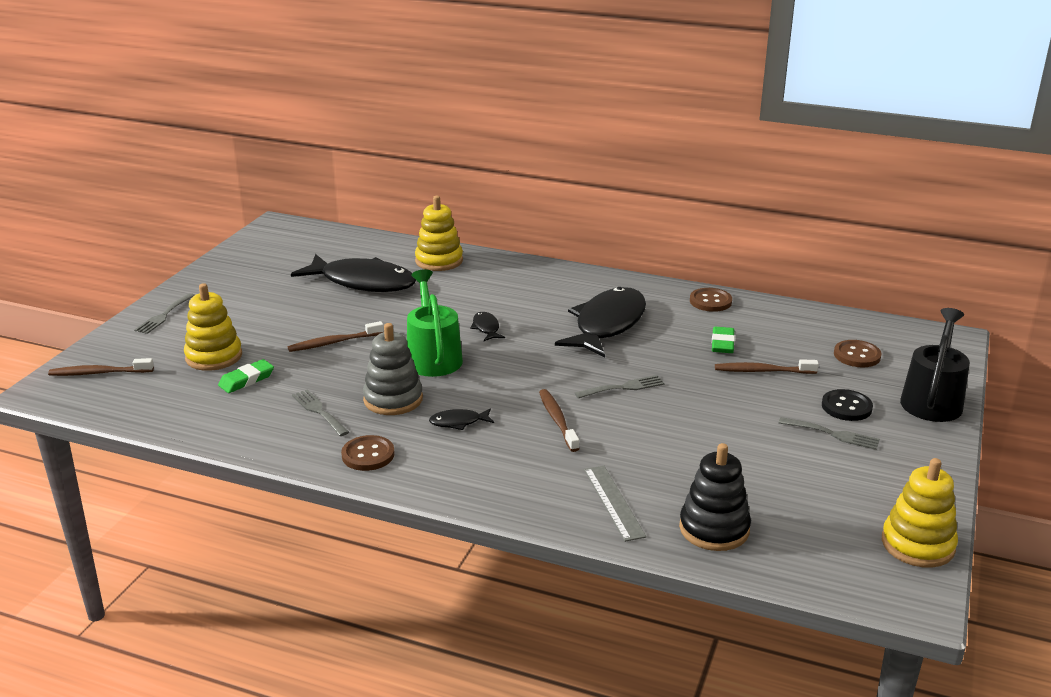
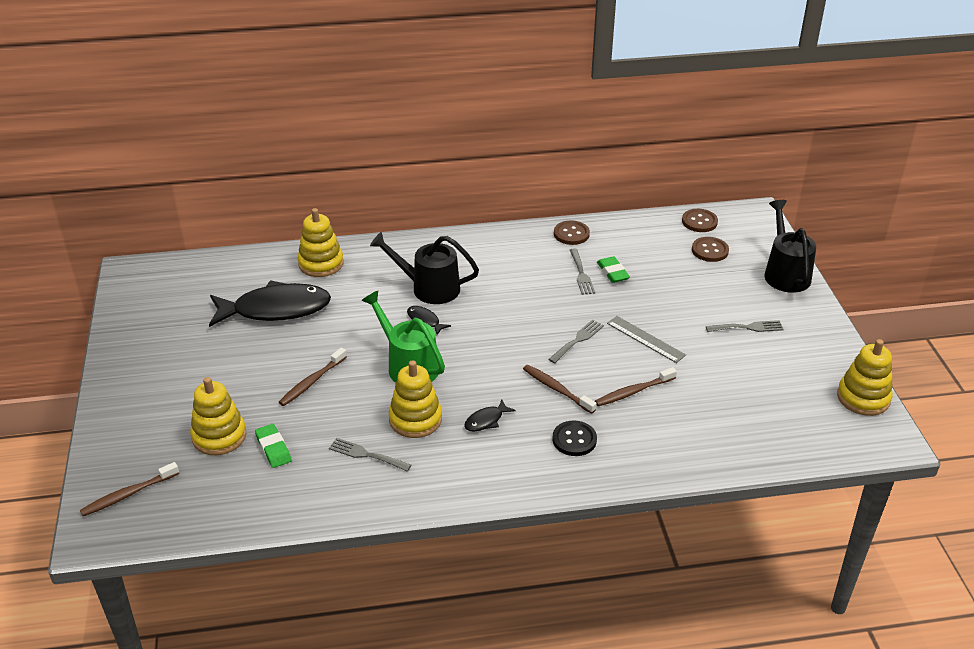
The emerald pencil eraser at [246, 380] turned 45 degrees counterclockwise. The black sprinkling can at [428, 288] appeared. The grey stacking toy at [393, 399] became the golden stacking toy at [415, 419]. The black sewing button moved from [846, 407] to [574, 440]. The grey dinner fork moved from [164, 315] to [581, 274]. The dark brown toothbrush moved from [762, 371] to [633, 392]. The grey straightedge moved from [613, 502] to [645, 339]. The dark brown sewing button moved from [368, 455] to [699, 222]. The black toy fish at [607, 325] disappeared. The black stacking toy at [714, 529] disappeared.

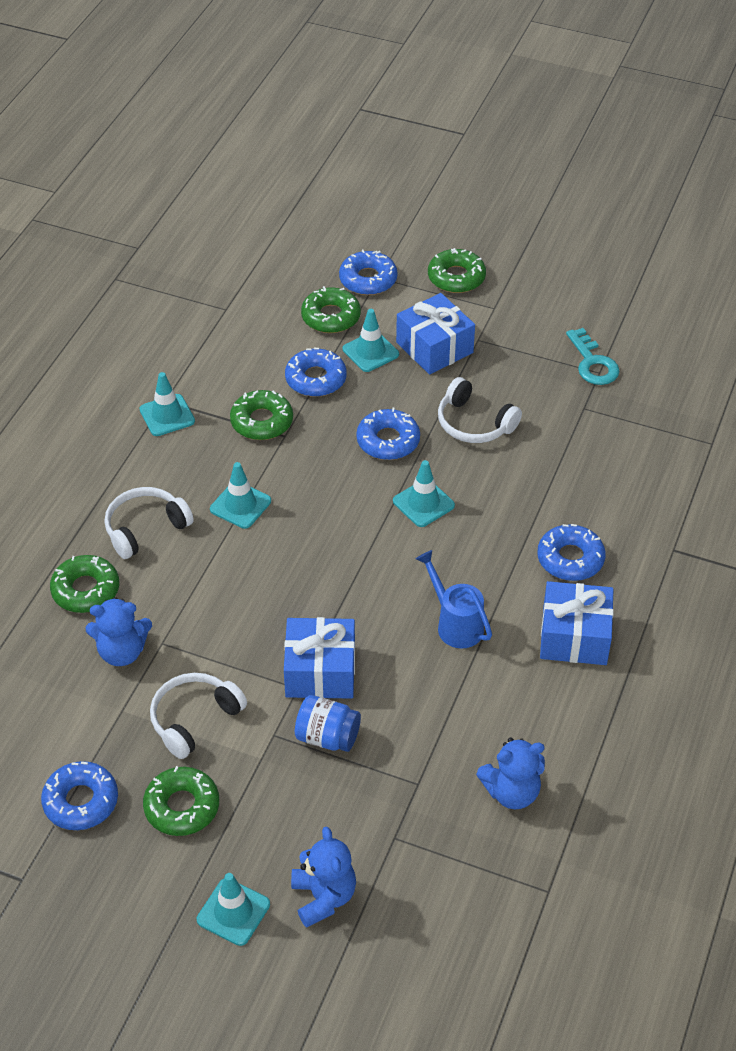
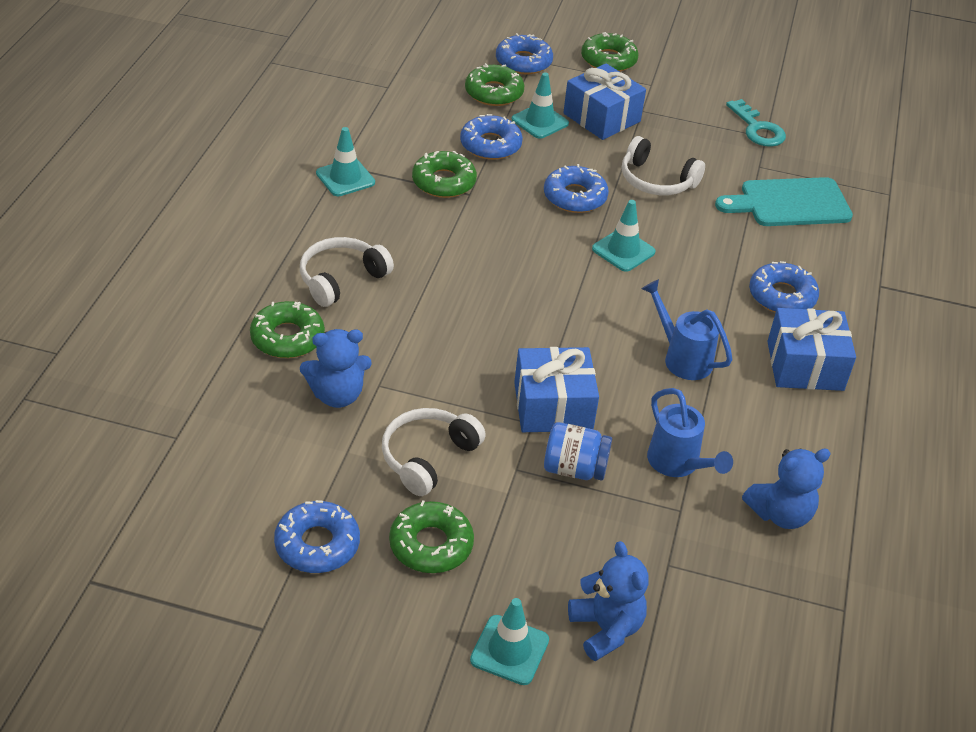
The royal blue sprinkling can at [677, 464] appeared. The teal cutting board at [790, 203] appeared. The teal traffic cone at [240, 505] disappeared.

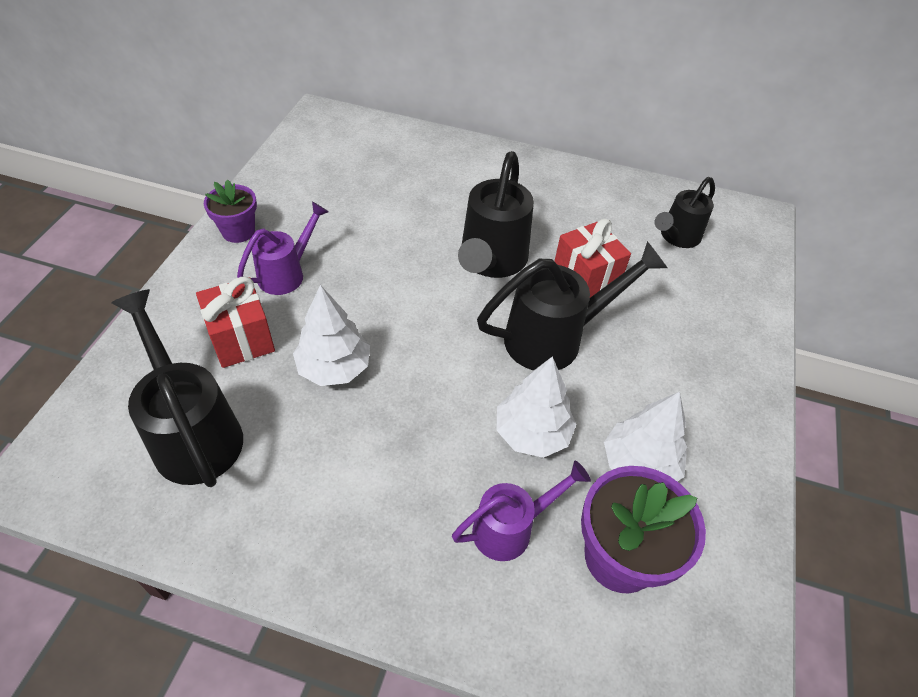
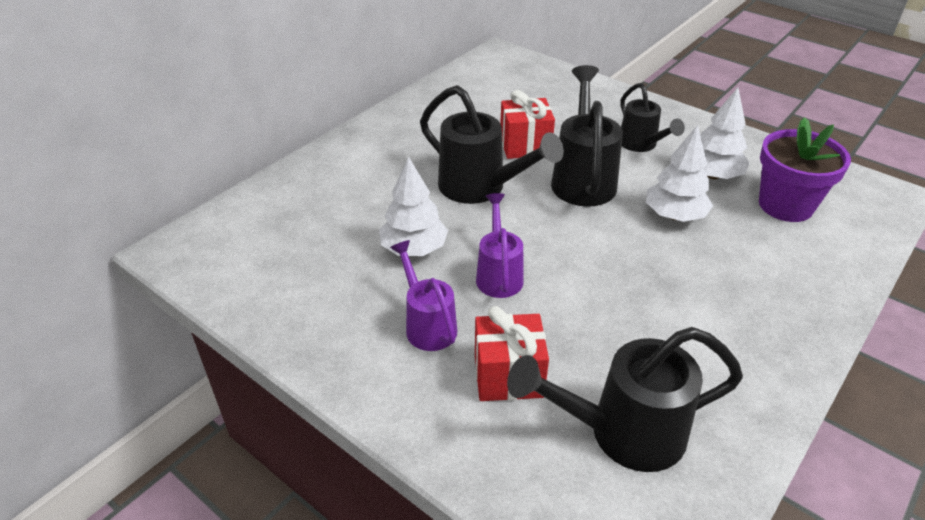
The white toy tree moved from [334, 368] to [414, 249]. The purple sprinkling can moved from [511, 528] to [498, 274]. The black sprinkling can moved from [676, 237] to [641, 145]. The purple potted plant at [238, 231] disappeared.

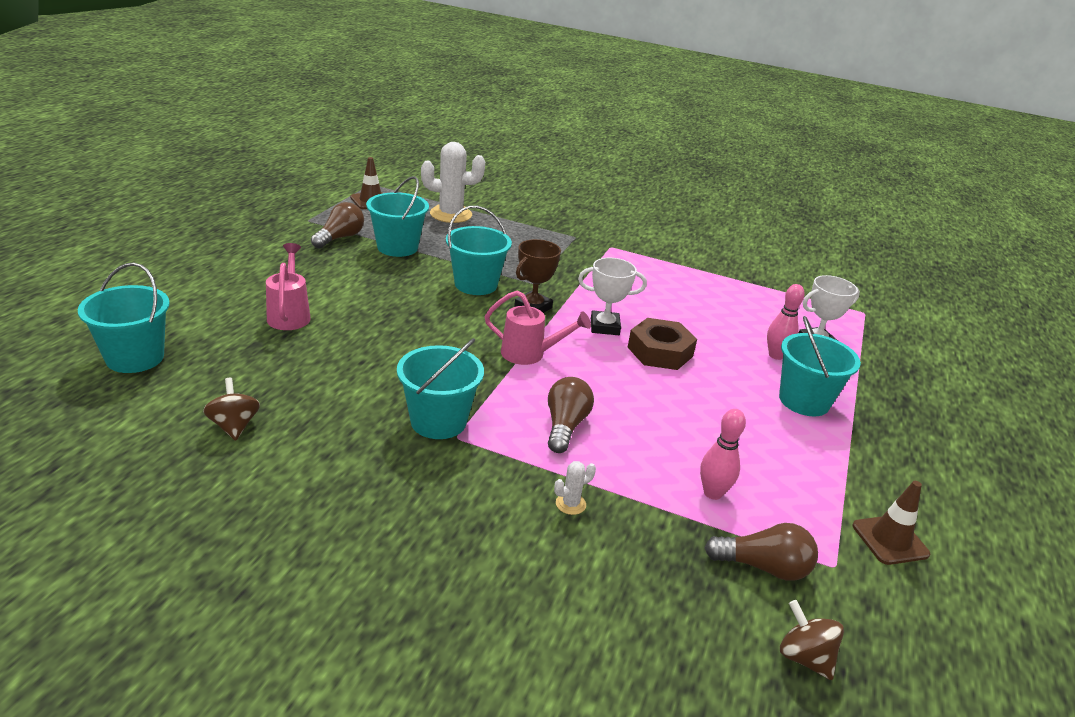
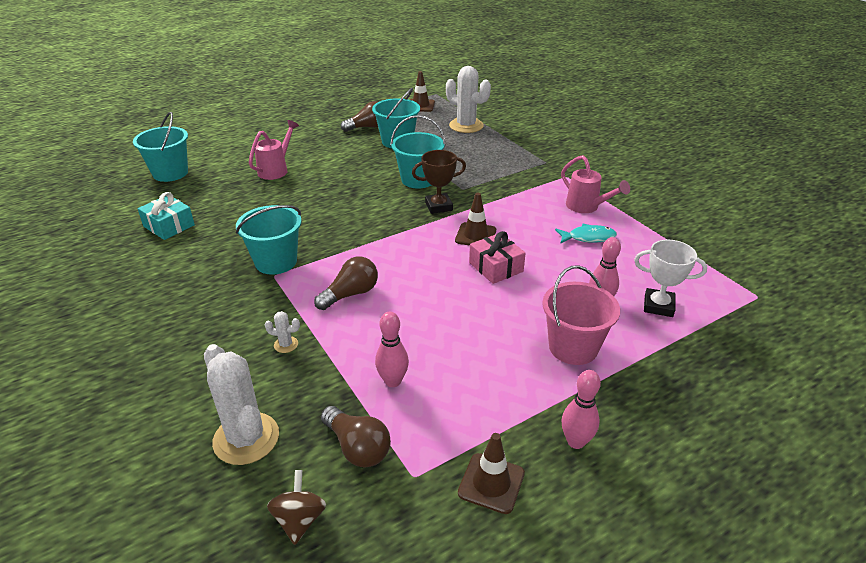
The dark brown toy top at [234, 426] was replaced by the teal gift at [169, 226]. The white prickly plant at [246, 438] appeared. The white award cup at [604, 327] was replaced by the dark brown traffic cone at [475, 235]. The dark brown hex nut at [660, 352] was replaced by the rosy gift at [496, 267]. The teal pail at [804, 401] became the rosy pail at [573, 347]. The teal toy fish at [588, 237] appeared. The rosy sprinkling can moved from [530, 354] to [587, 207]. The rosy bowling pin at [576, 441] appeared.

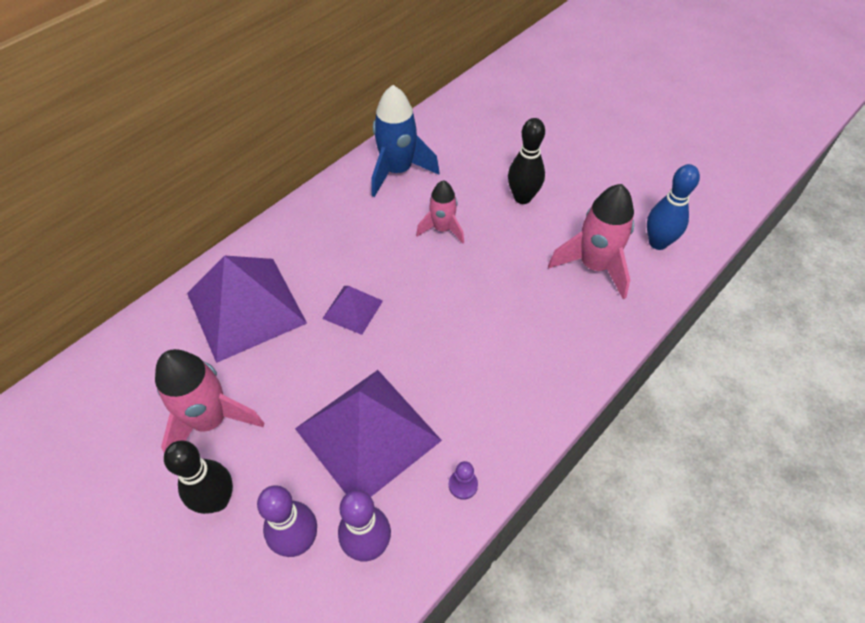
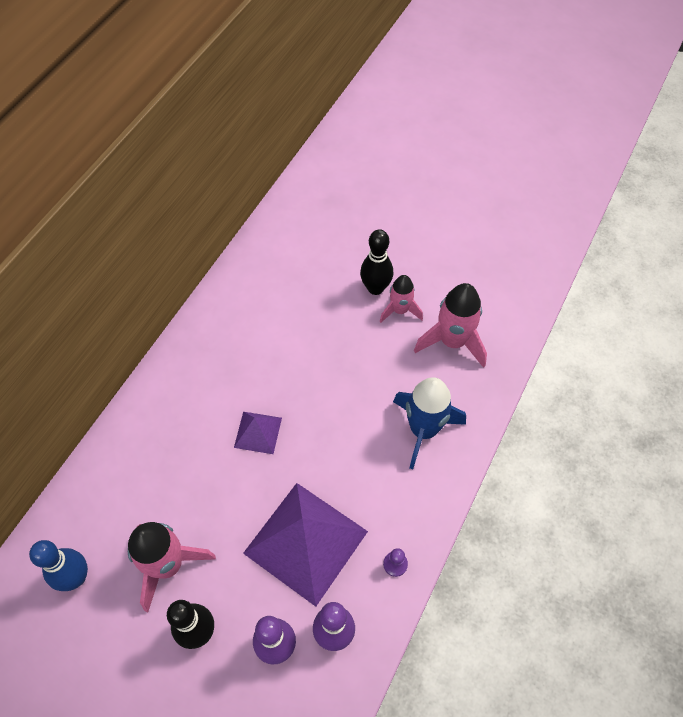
The royal blue bowling pin moved from [658, 243] to [76, 577]. The rosy toy rocket moved from [442, 229] to [400, 310]. The royal blue toy rocket moved from [397, 171] to [423, 430]. The purple pyramid shape at [246, 307] disappeared.

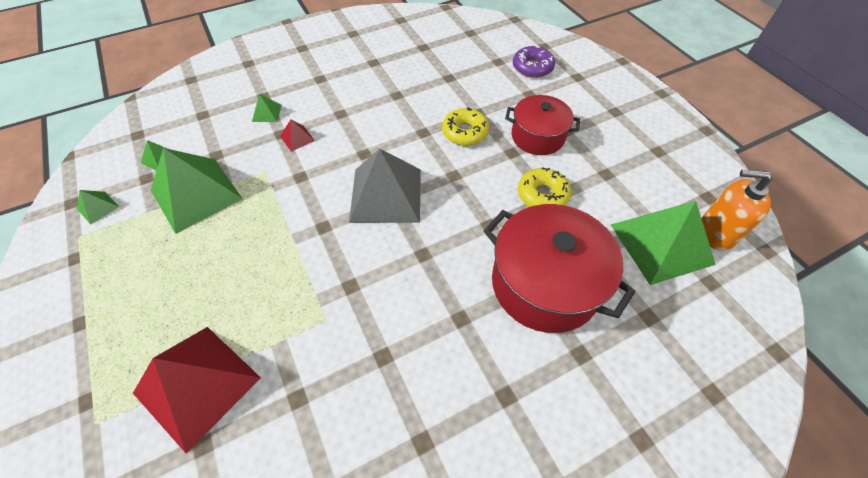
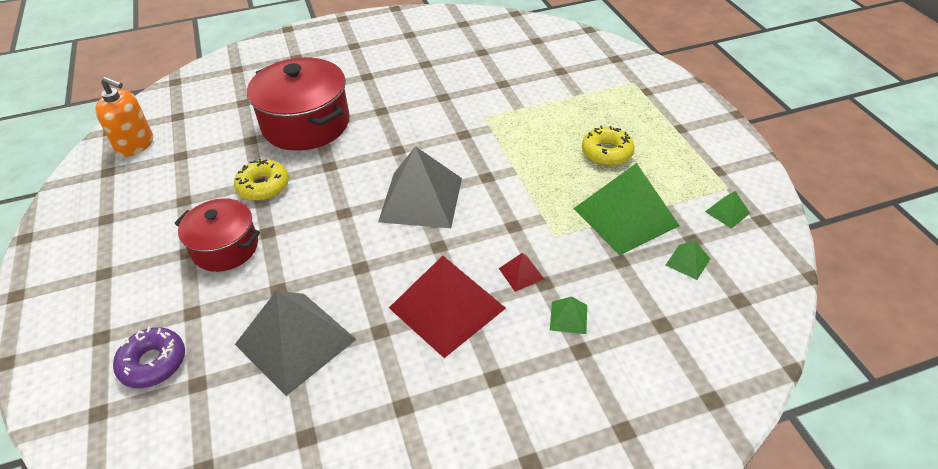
The grey pyramid shape at [295, 341] appeared. The crimson pyramid shape moved from [197, 385] to [447, 307]. The golden donut moved from [465, 132] to [607, 152]. The emerald pyramid shape at [661, 244] disappeared.

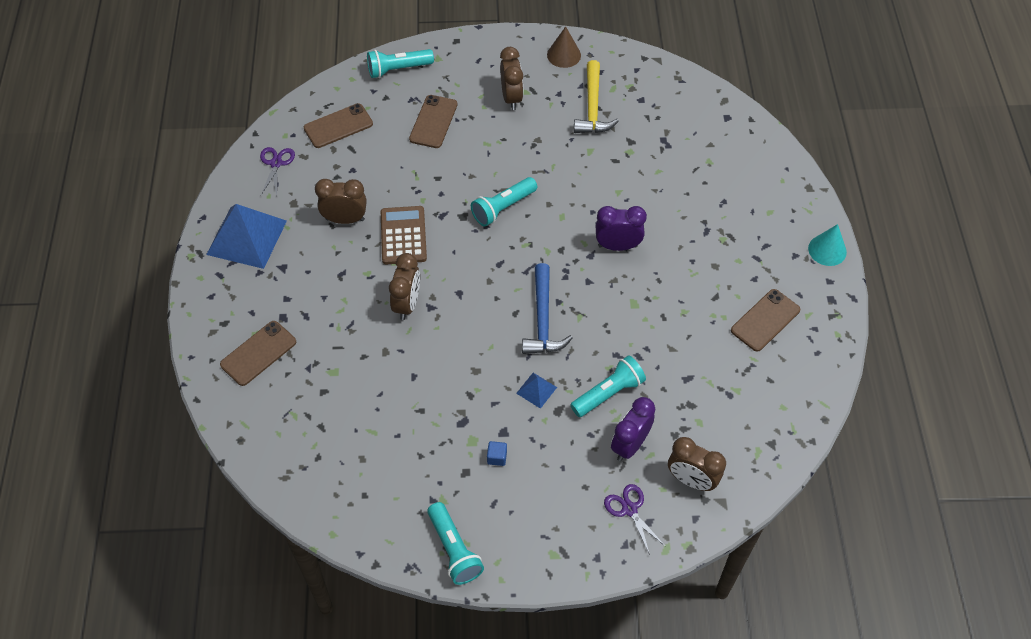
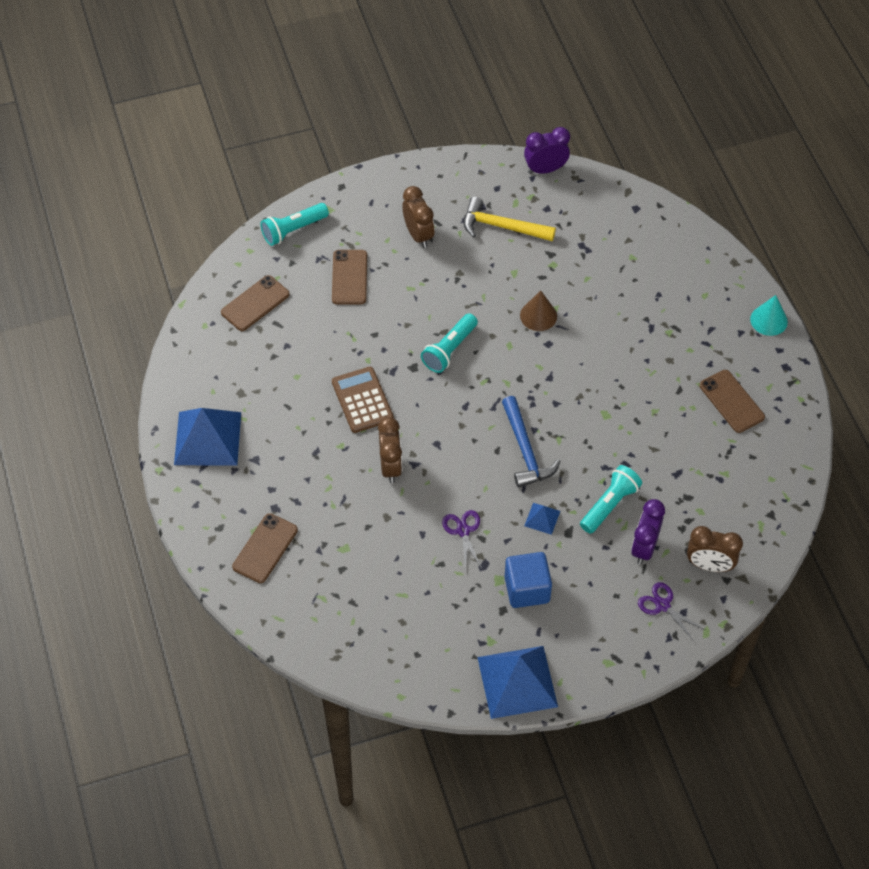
The purple pair of scissors moved from [276, 163] to [463, 531]. The golden claw hammer at [593, 107] turned 120 degrees clockwise. The teal pocket torch at [454, 550] was replaced by the royal blue pyramid shape at [517, 681]. The royal blue solid cube at [497, 457] changed to 2.30 times the size. The dark brown solid cone moved from [564, 55] to [538, 315]. The purple alarm clock moved from [617, 246] to [545, 169]. The dark brown smartphone at [765, 320] turned 60 degrees counterclockwise. The dark brown alarm clock at [345, 219] disappeared.

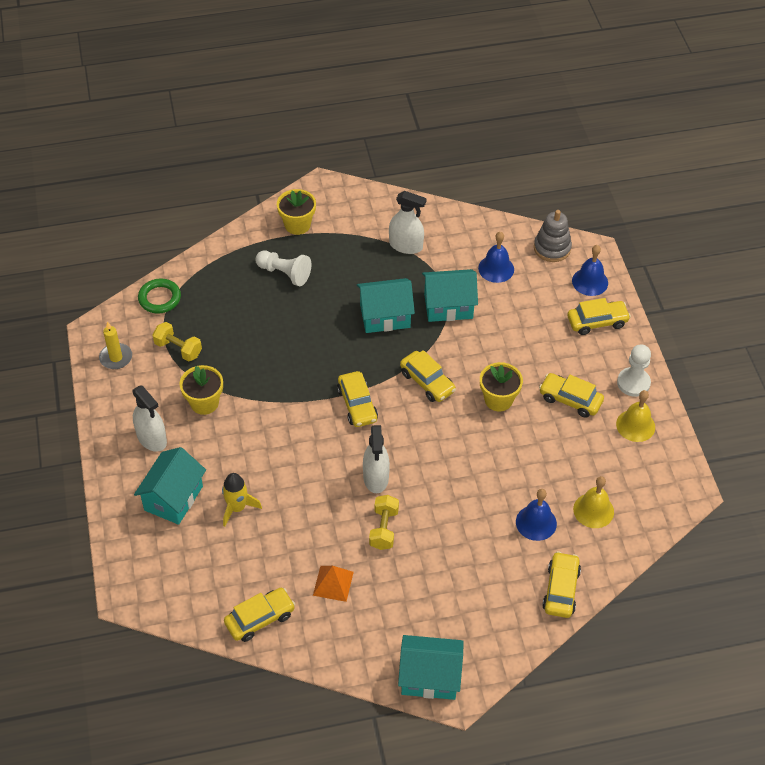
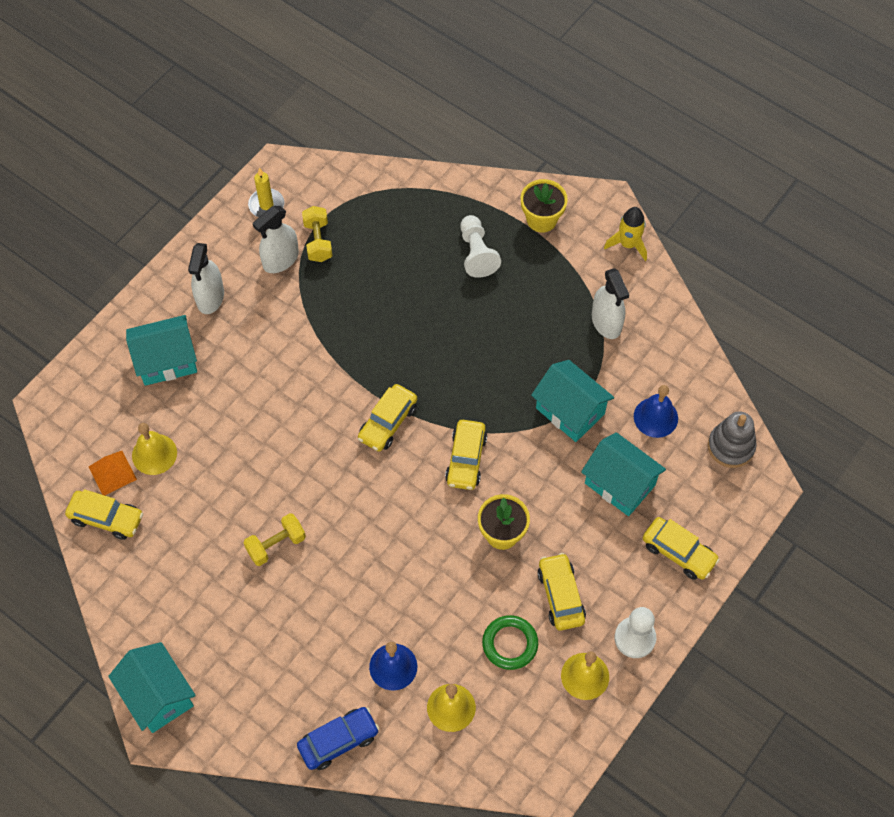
The bright orange pyramid shape moved from [333, 583] to [112, 473]. The golden hand bell at [154, 454] appeared. The white spray cleaner moved from [376, 478] to [280, 260]. The golden toy car at [560, 589] became the royal blue toy car at [338, 741]. The emerald torus moved from [159, 298] to [510, 644]. The teal toy house moved from [385, 316] to [620, 484]. The golden toy rocket moved from [237, 508] to [628, 244]. The golden potted plant at [204, 403] disappeared. The royal blue hand bell at [590, 281] disappeared.

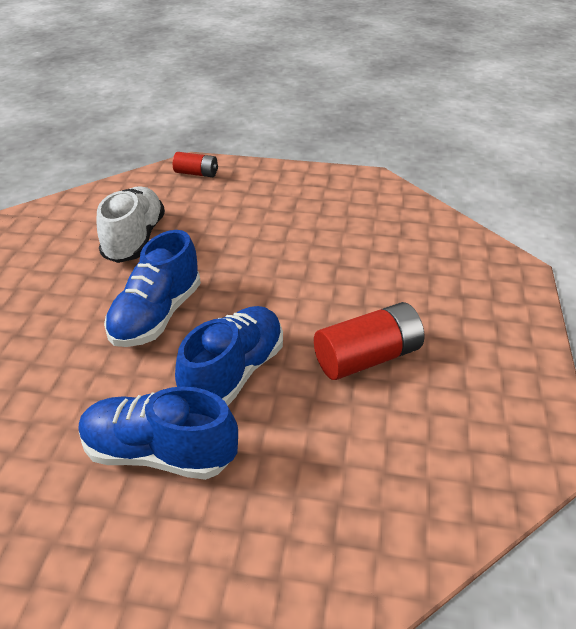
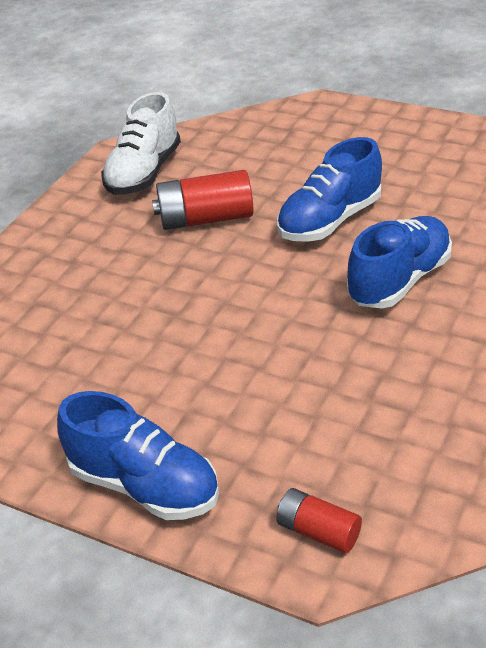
The royal blue lace-up shoe moved from [159, 453] to [144, 485]. The white lace-up shoe moved from [134, 240] to [144, 173].

